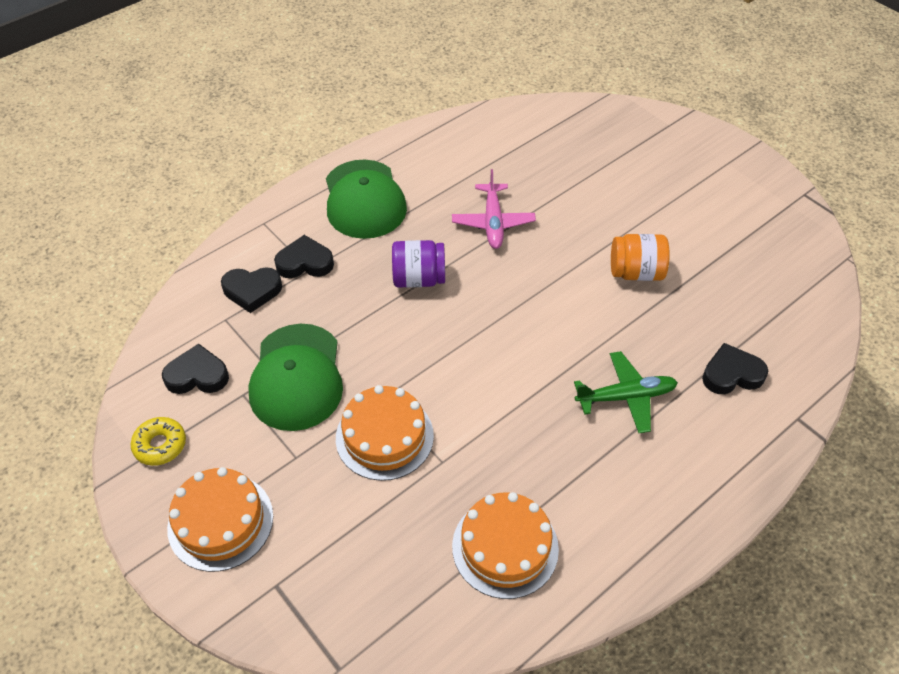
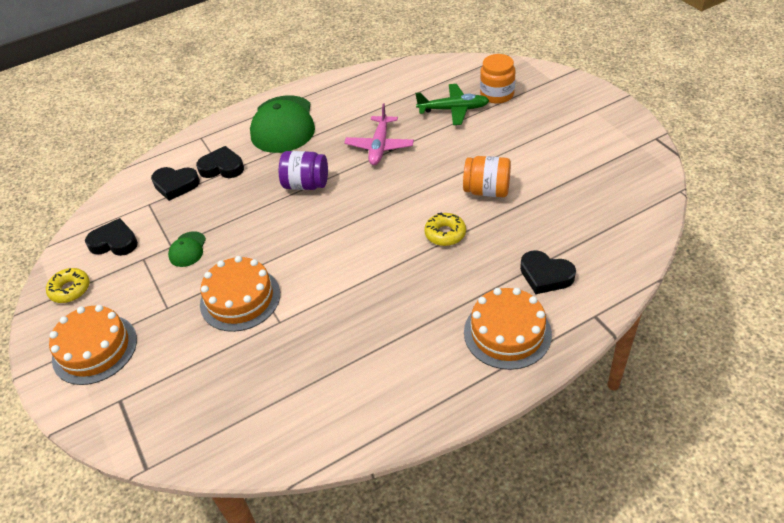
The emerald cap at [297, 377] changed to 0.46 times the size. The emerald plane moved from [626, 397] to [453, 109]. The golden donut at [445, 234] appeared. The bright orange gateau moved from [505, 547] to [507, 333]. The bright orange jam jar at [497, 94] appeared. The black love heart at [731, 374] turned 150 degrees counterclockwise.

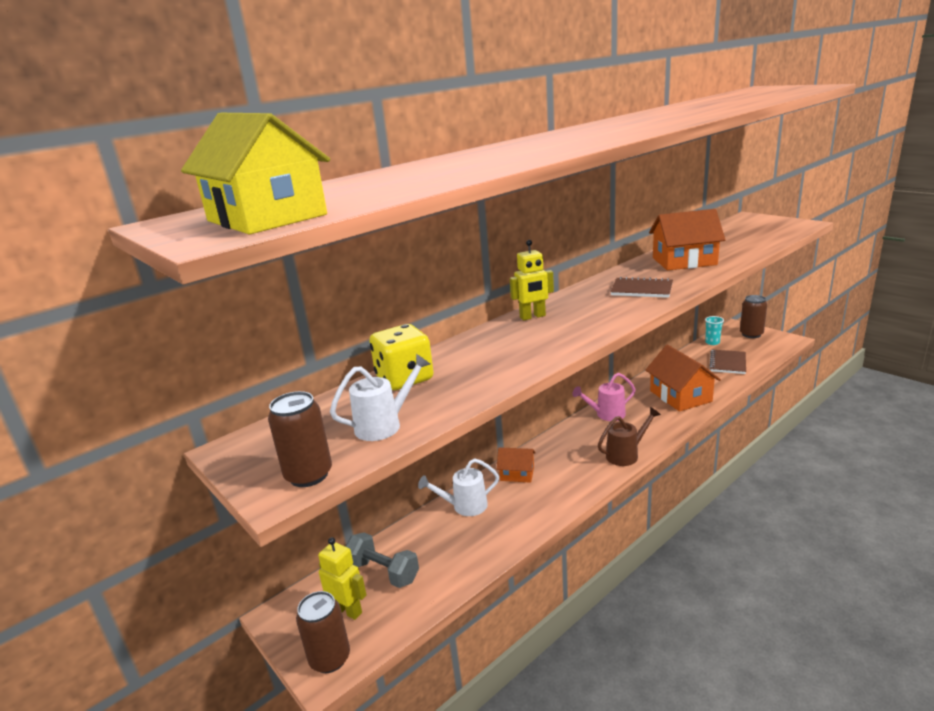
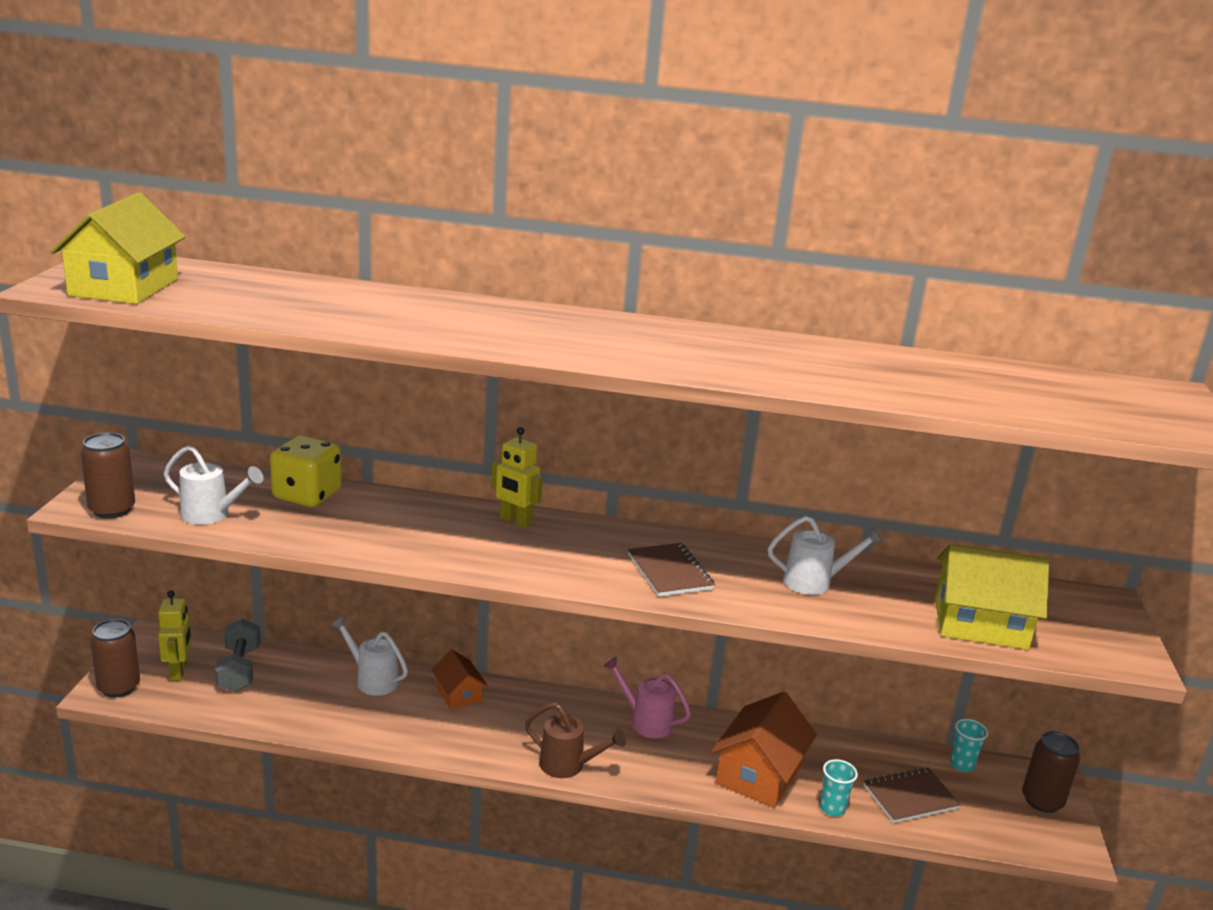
The bright orange toy house at [684, 261] was replaced by the white sprinkling can at [814, 582]. The teal cup at [832, 808] appeared. The golden toy house at [980, 624] appeared.

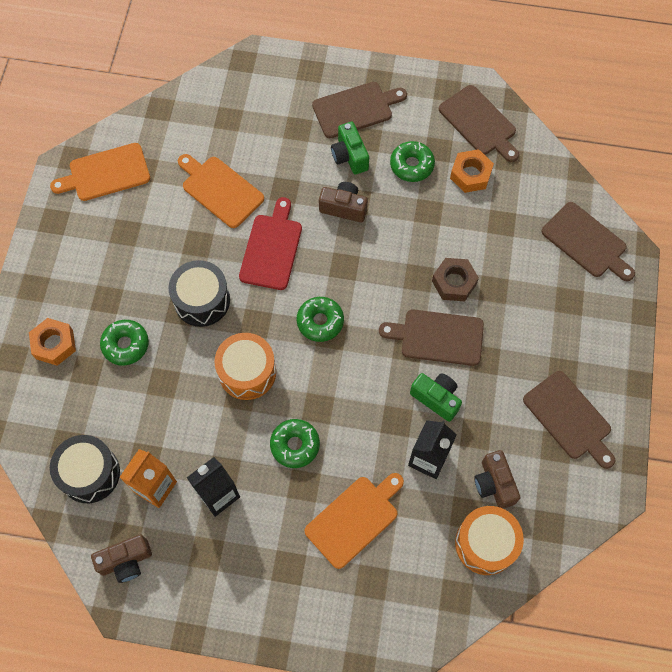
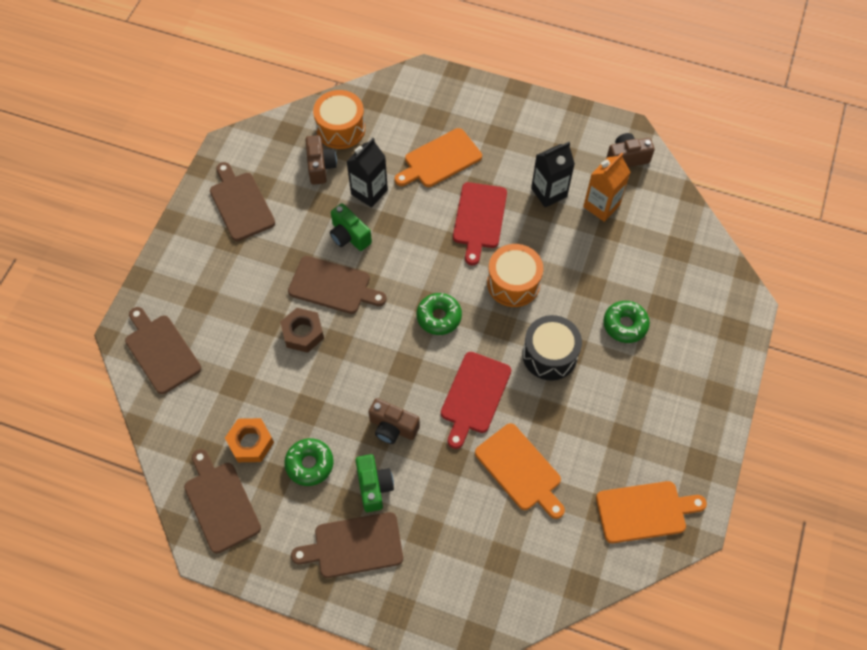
The emerald donut at [295, 445] was replaced by the crimson cutting board at [479, 219]. The bright orange hex nut at [54, 344] disappeared. The black drum at [90, 473] disappeared.

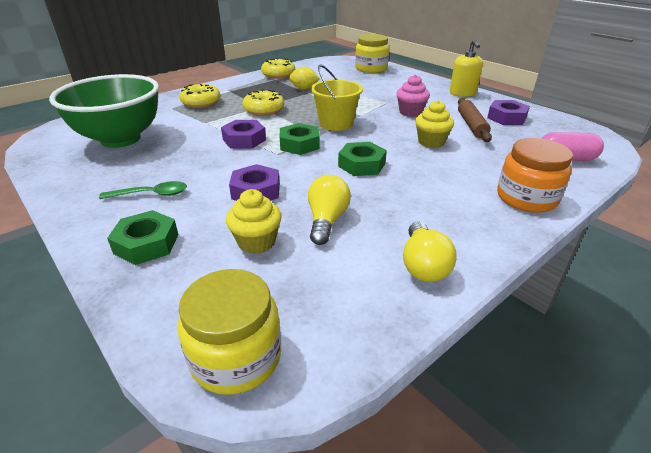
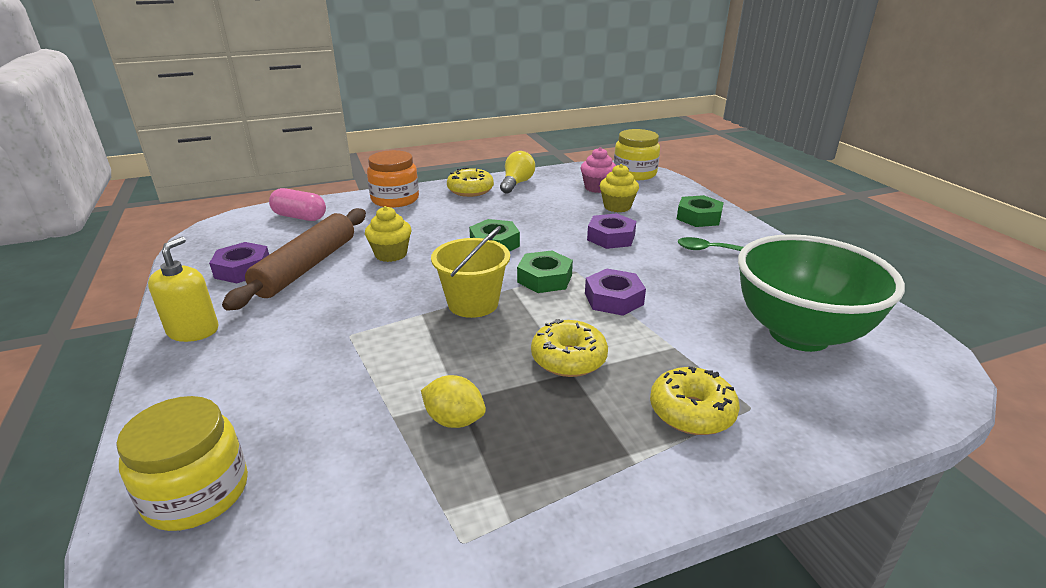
The dark brown dough roller at [471, 125] changed to 1.54 times the size. The golden donut moved from [278, 75] to [470, 190]. The rosy fairy cake moved from [410, 112] to [597, 188]. The golden bulb at [327, 220] disappeared.

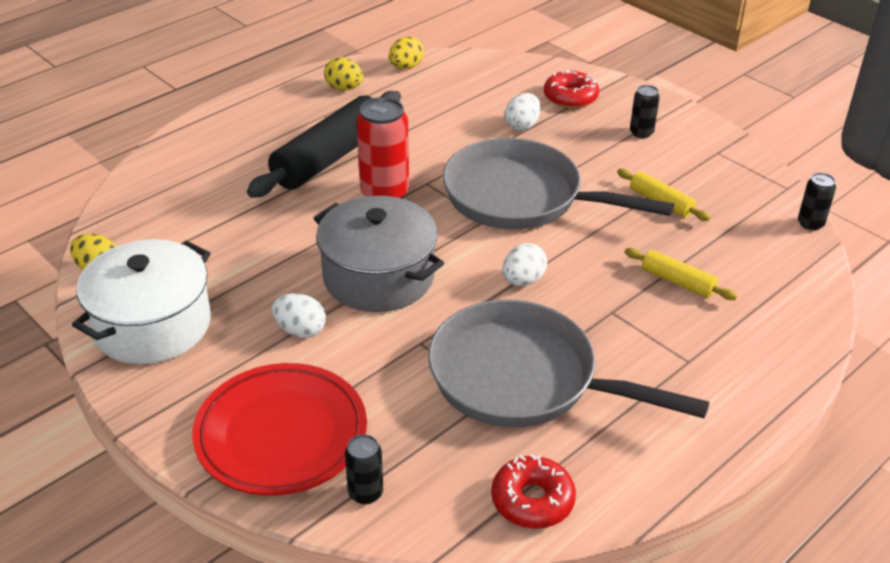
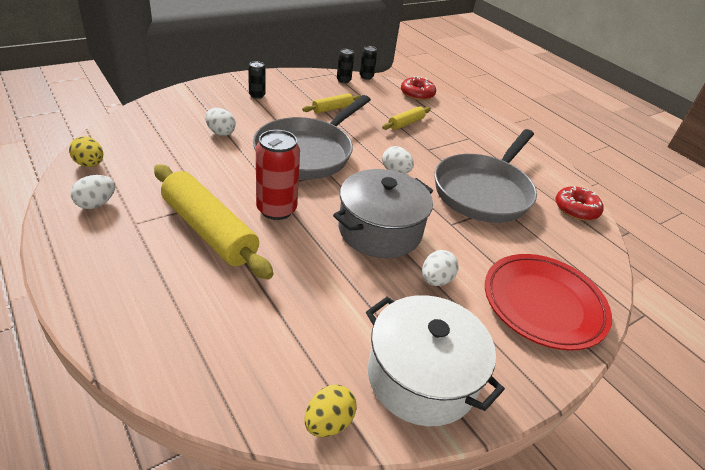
The golden toy egg at [344, 88] became the white toy egg at [96, 204]. The black dough roller at [330, 158] became the golden dough roller at [209, 230]. The black soda can moved from [365, 493] to [343, 80]. The crimson donut moved from [570, 97] to [417, 94].

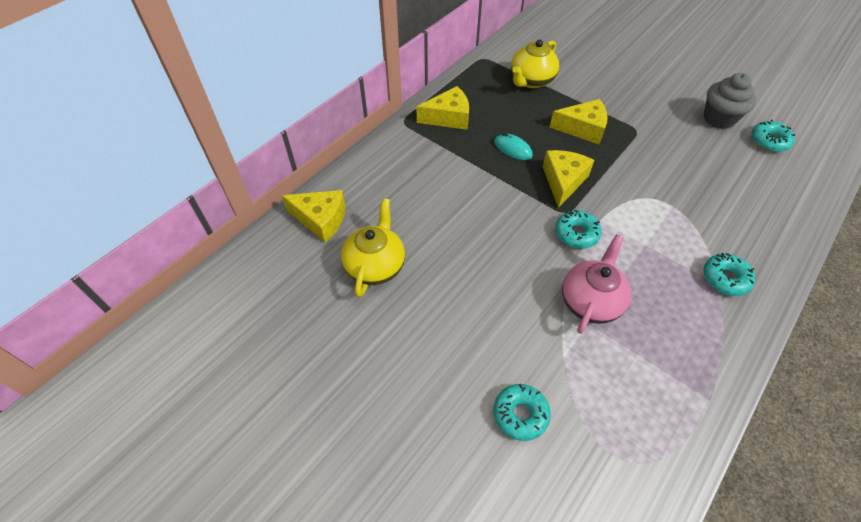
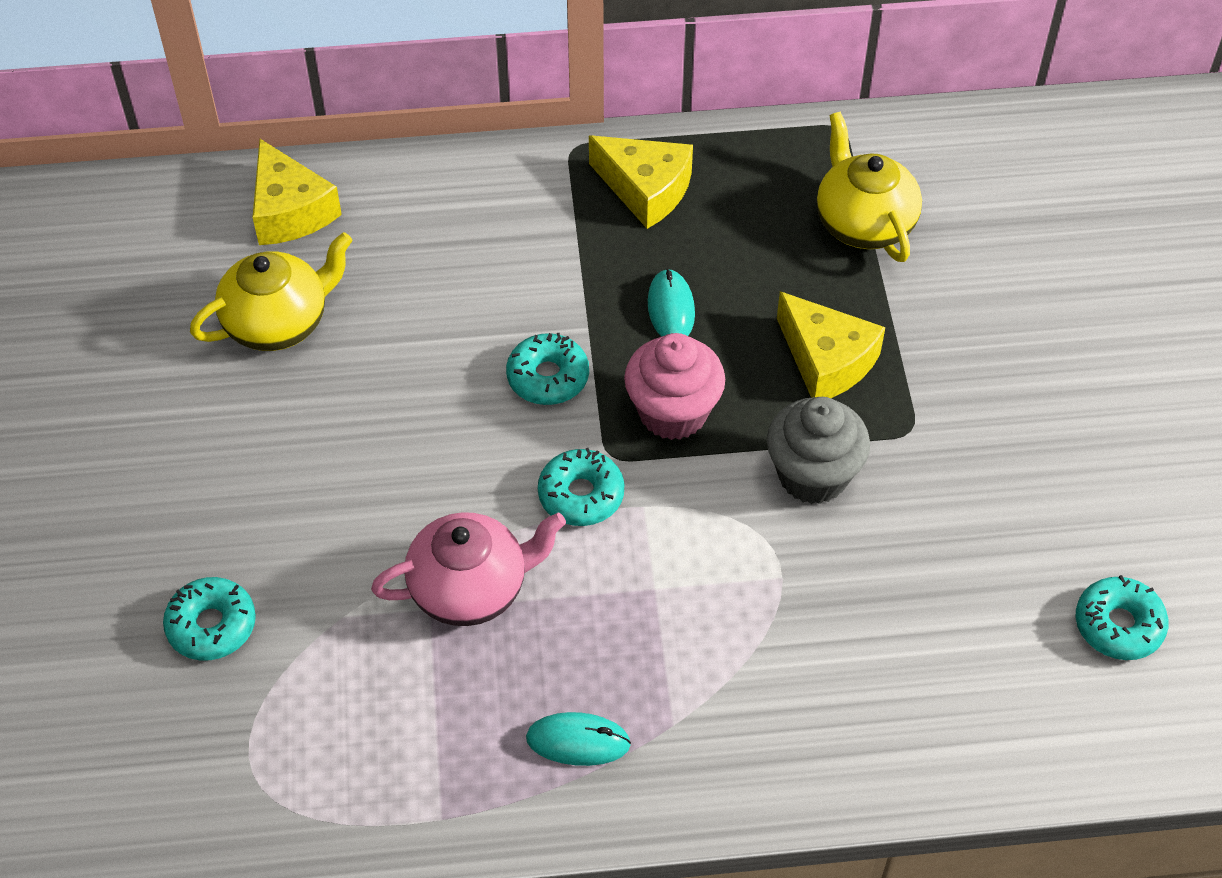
The teal donut moved from [725, 278] to [548, 377]. The teal computer mouse at [578, 741] appeared. The golden cheese at [563, 181] was replaced by the rosy fairy cake at [673, 412]. The grey fairy cake moved from [718, 119] to [813, 475]. The golden tea pot at [531, 81] turned 75 degrees clockwise.

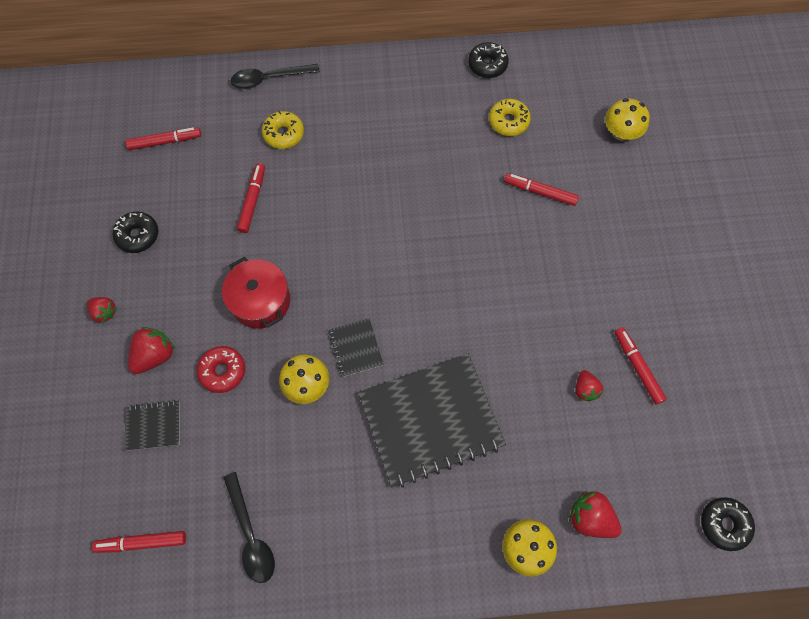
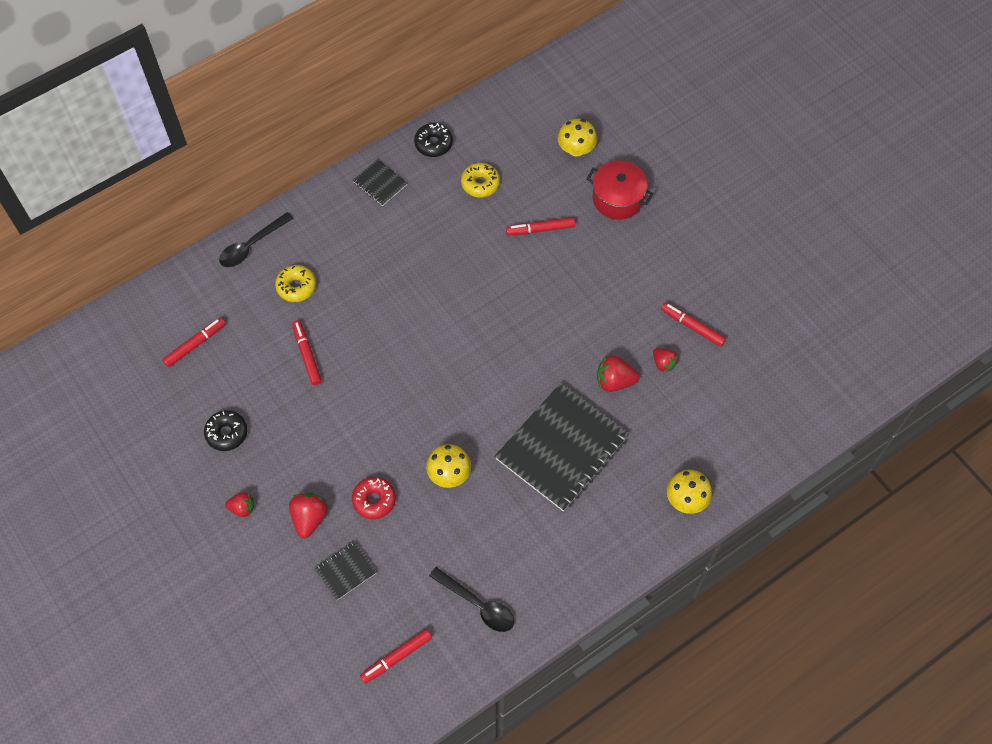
The black notebook moved from [355, 348] to [380, 183]. The crimson pot moved from [260, 301] to [617, 199]. The crimson berry moved from [590, 518] to [614, 381]. The black donut at [724, 524] disappeared.

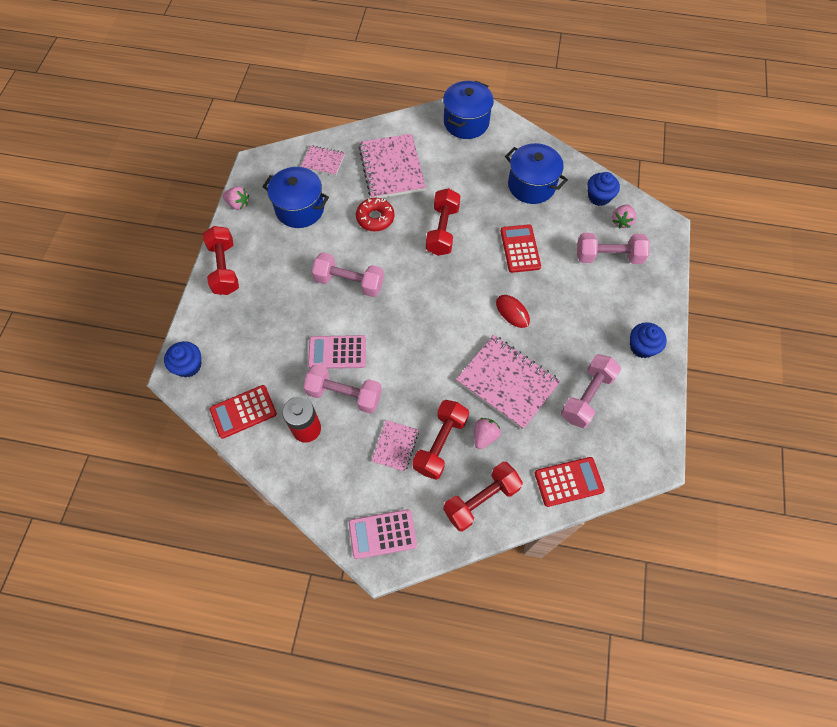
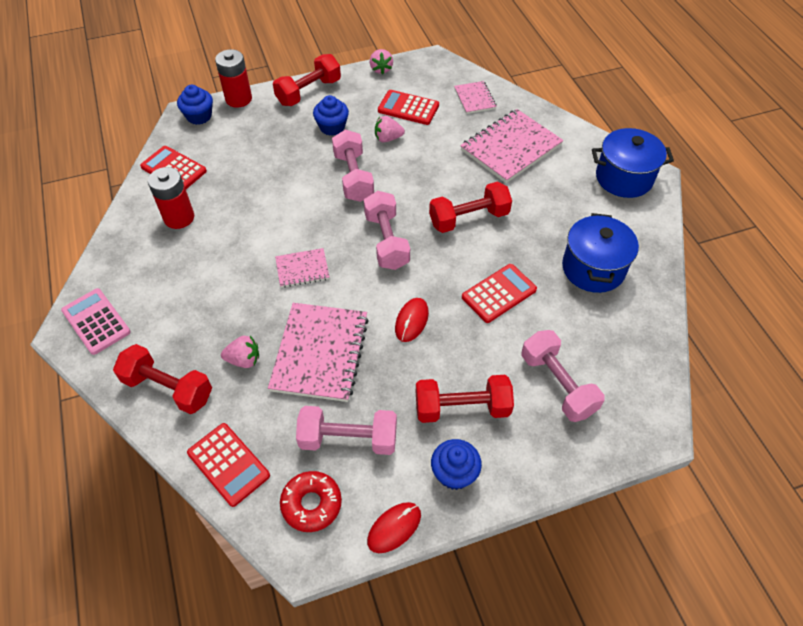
The crimson AA battery at [238, 99] appeared. The rosy notebook moved from [395, 446] to [302, 269]. The crimson donut moved from [375, 218] to [311, 504]. The royal blue fairy cake moved from [599, 197] to [332, 127]. The rosy dumbbell moved from [344, 394] to [386, 241]. The crimson computer mouse at [394, 528] appeared. The rosy berry moved from [621, 221] to [388, 138]. The royal blue pot at [300, 209] was replaced by the crimson calculator at [408, 108]. The crimson dumbbell moved from [440, 444] to [462, 408]. The rosy calculator at [337, 352] disappeared.

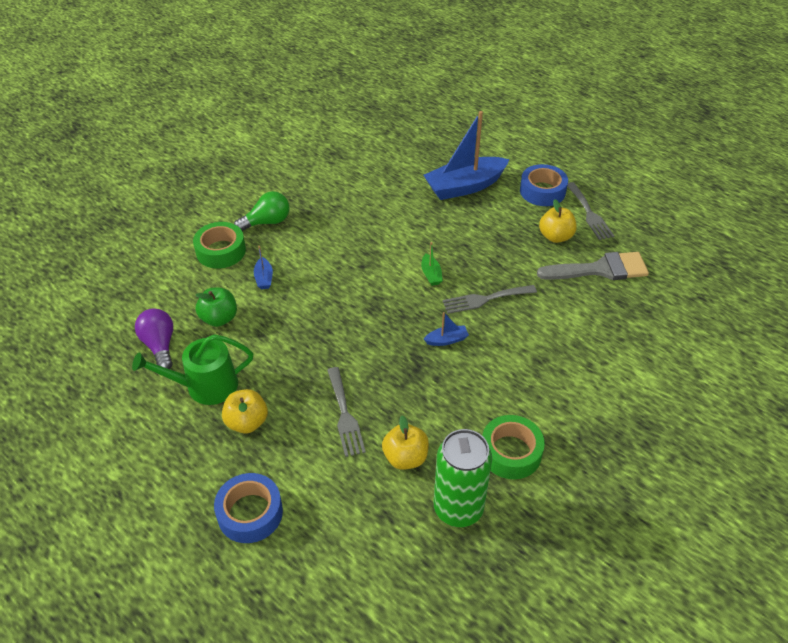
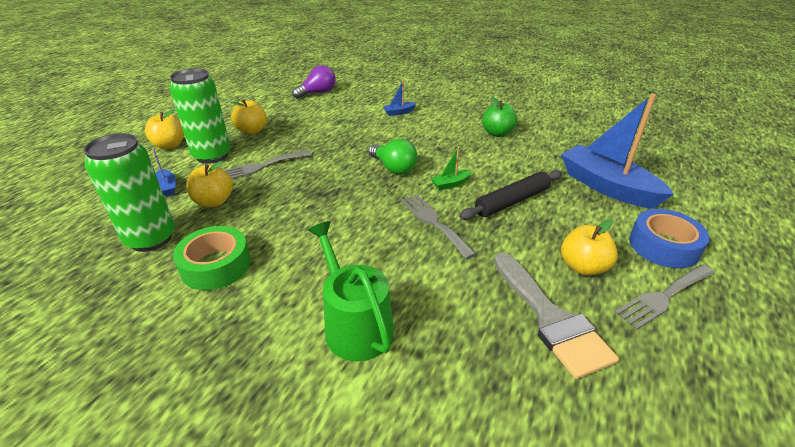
The royal blue tape at [250, 513] was replaced by the golden apple at [170, 145]. The royal blue sailboat moved from [446, 340] to [167, 187]. The emerald soda can at [212, 156] appeared. The emerald sprinkling can moved from [205, 386] to [354, 325]. The emerald bulb moved from [267, 222] to [393, 168]. The black dough roller at [512, 201] appeared. The emerald apple moved from [219, 318] to [497, 133]. The emerald tape at [221, 251] disappeared.

